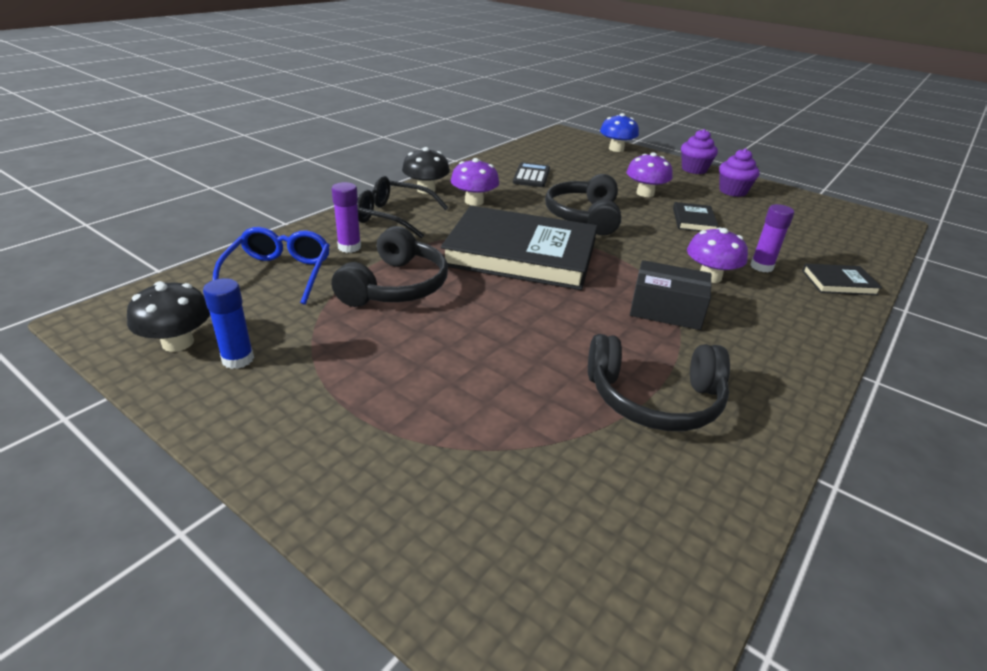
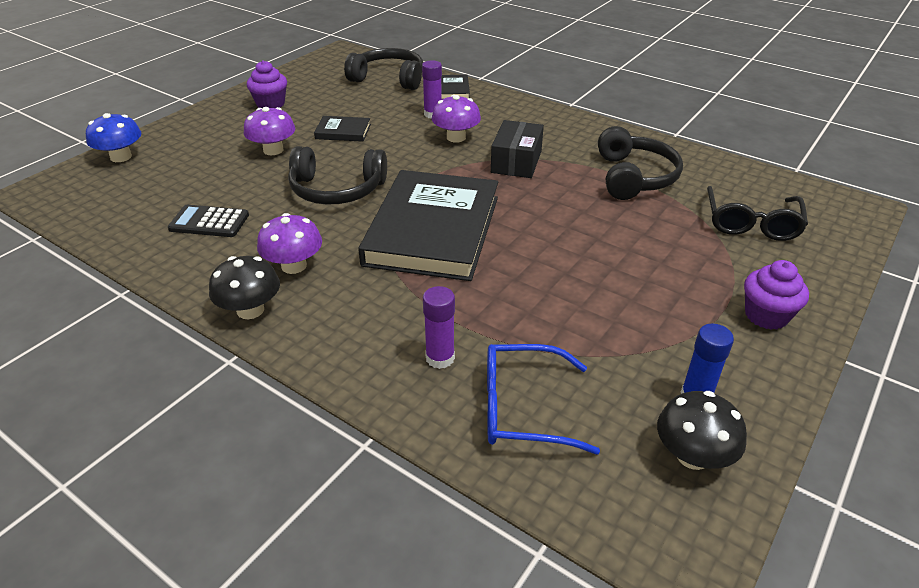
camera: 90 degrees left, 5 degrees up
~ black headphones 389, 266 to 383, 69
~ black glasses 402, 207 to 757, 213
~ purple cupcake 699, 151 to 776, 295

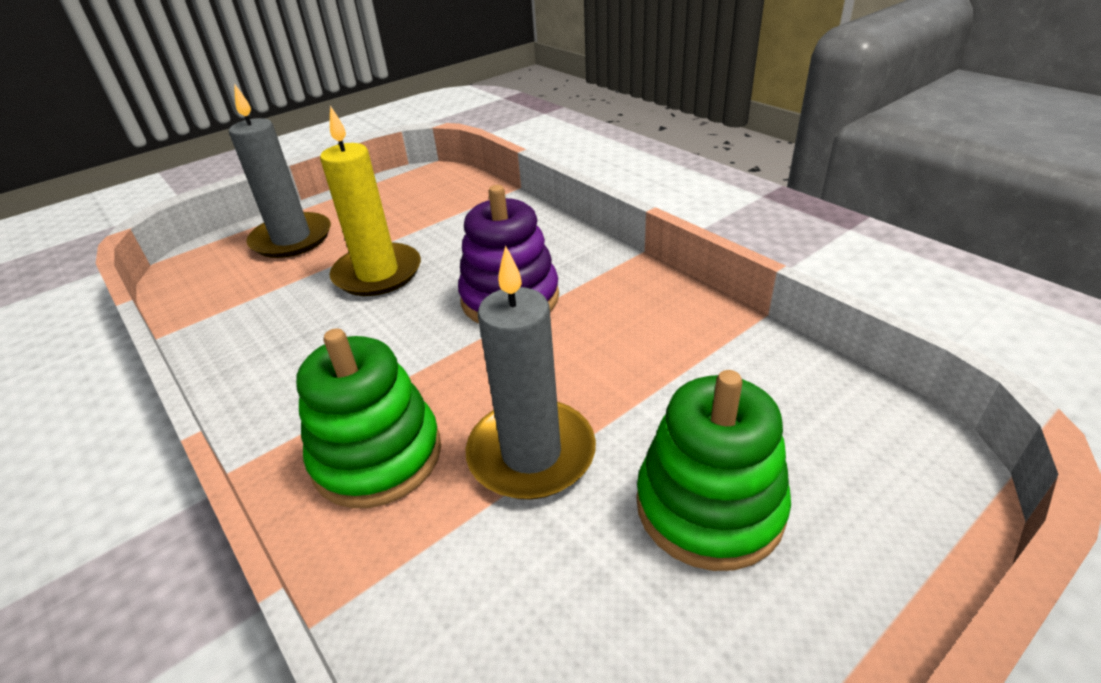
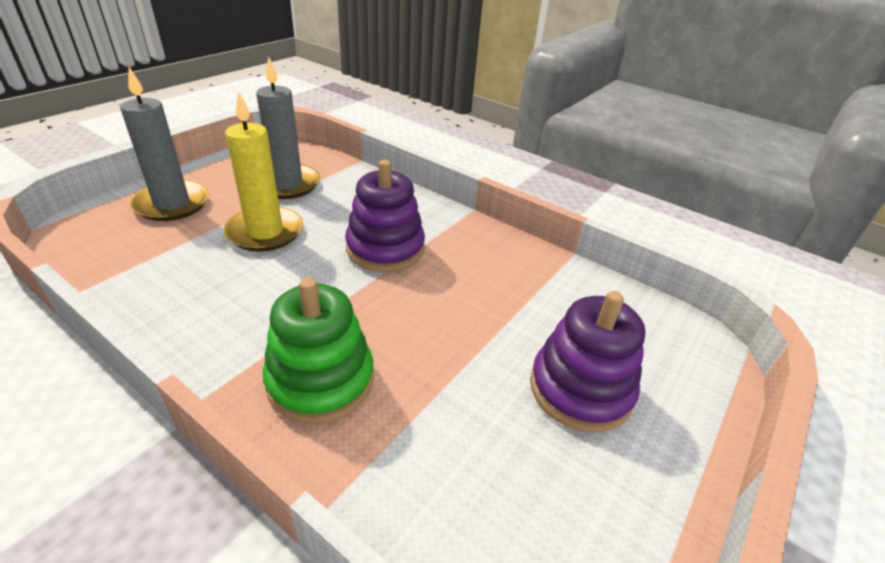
camera: 20 degrees left, 0 degrees up
~ grey candle 531, 372 to 288, 128
~ green stacking toy 713, 470 to purple stacking toy 587, 362

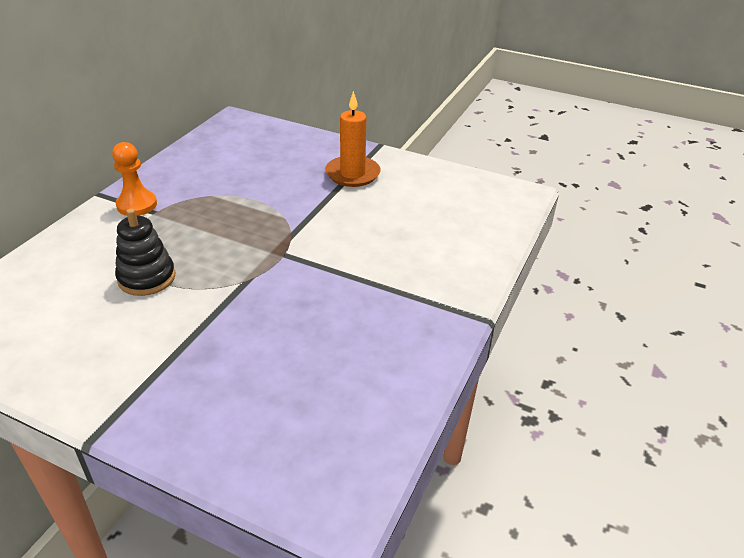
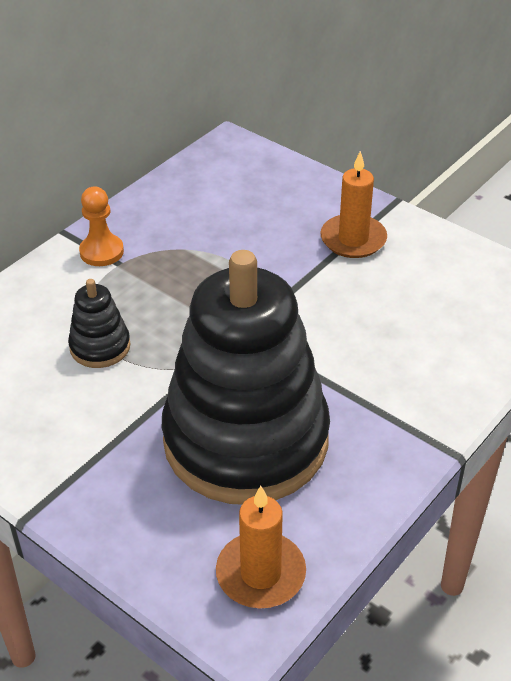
camera: 15 degrees right, 5 degrees up
+ black stacking toy 246, 377
+ orange candle 261, 547

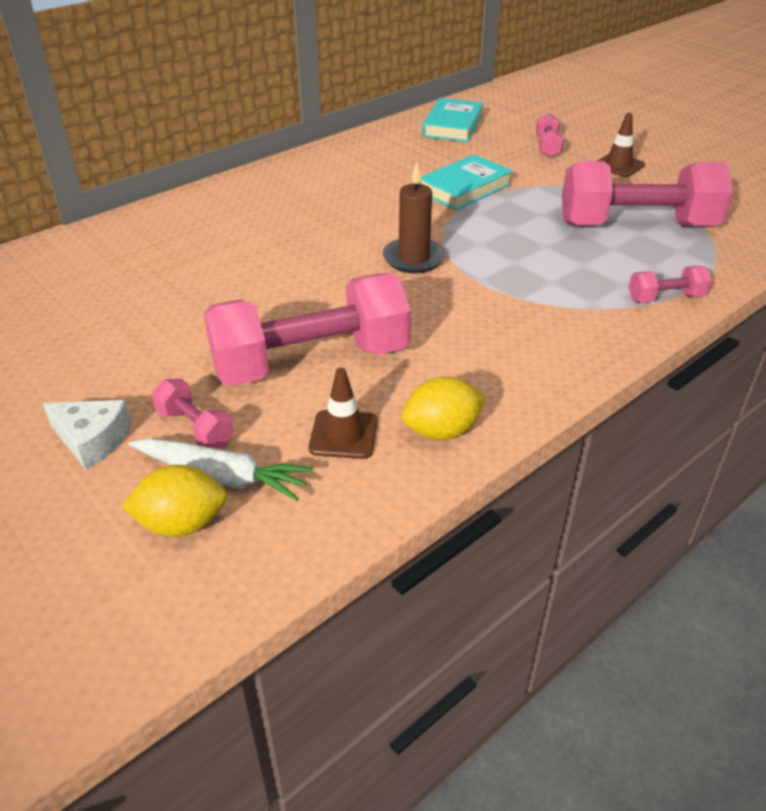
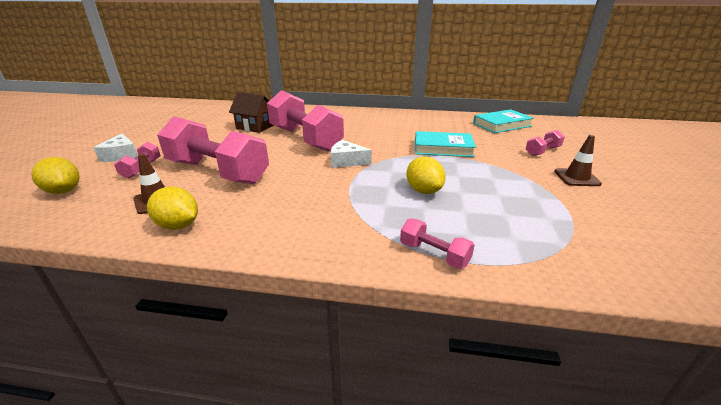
camera: 50 degrees right, 10 degrees down
- white carrot 221, 470
+ brown house 251, 112
+ yellow lemon 426, 175
~ pink dumbbell 647, 194 to 305, 121
~ brown candle 414, 218 to white cheese 351, 154

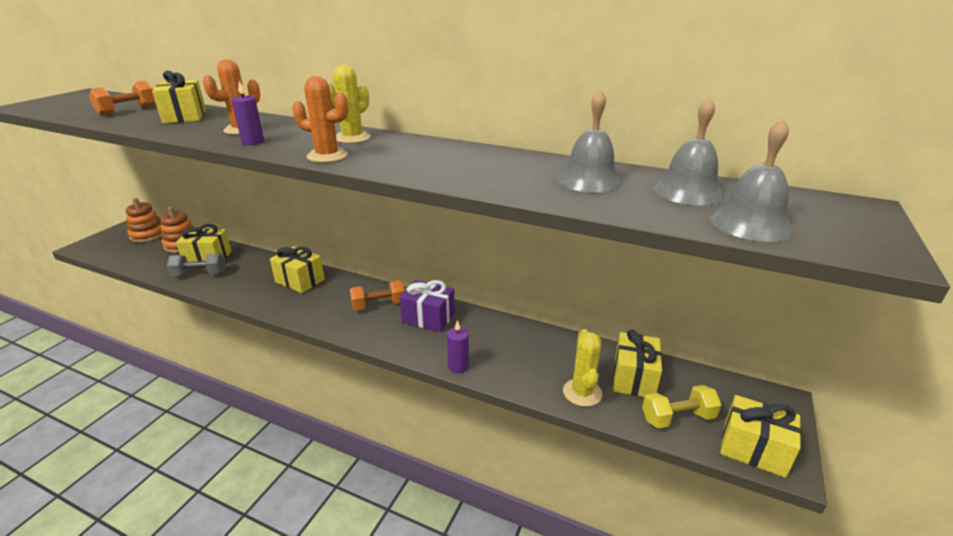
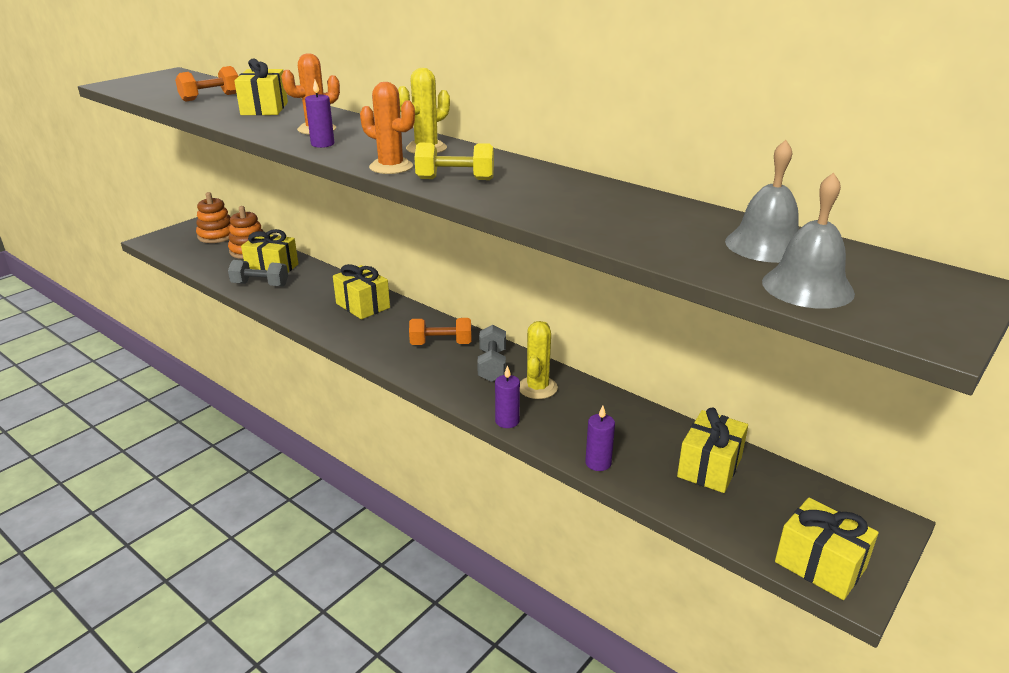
camera: 15 degrees right, 0 degrees up
- grey bell 590, 141
+ purple candle 600, 438
~ yellow cactus 582, 368 to 539, 360
~ yellow dumbbell 682, 406 to 454, 161
~ purple gift 427, 306 to grey dumbbell 491, 353

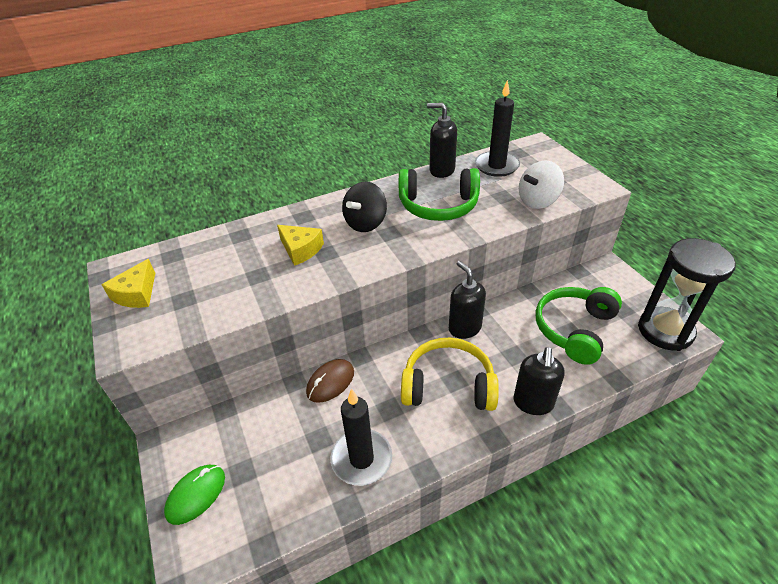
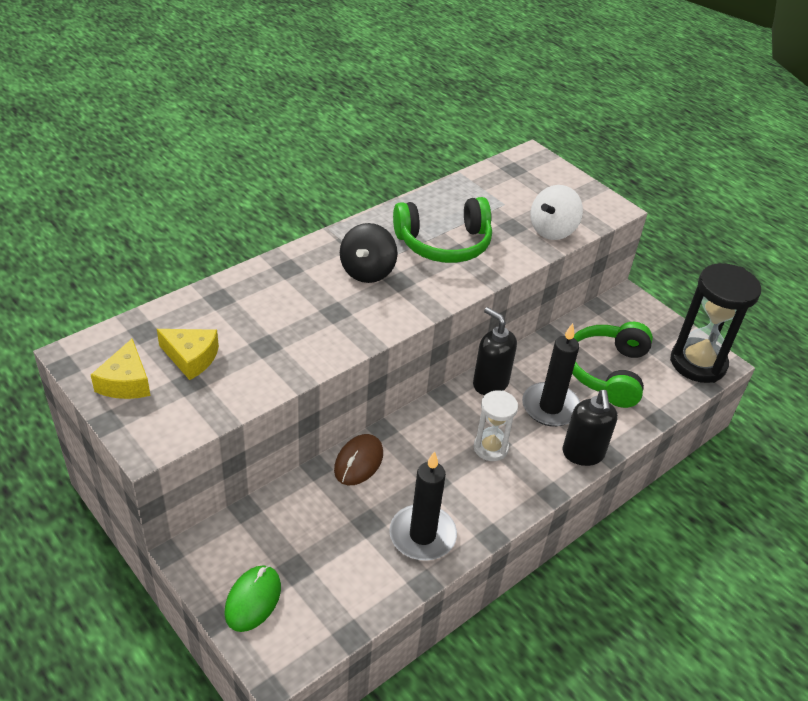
camera: 20 degrees left, 0 degrees up
- black soap dispenser 442, 140
~ yellow cheese 300, 245 to 188, 354
~ black candle 497, 128 to 551, 375
~ yellow headphones 450, 374 to white hourglass 496, 425

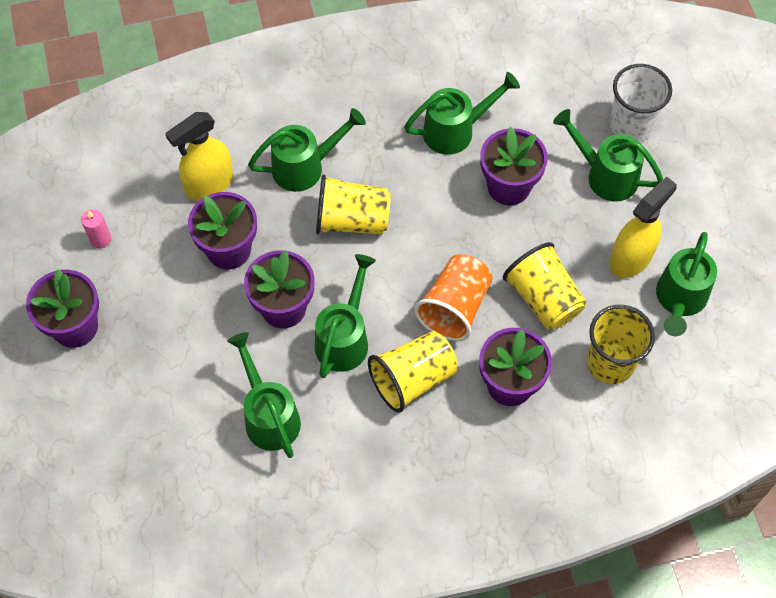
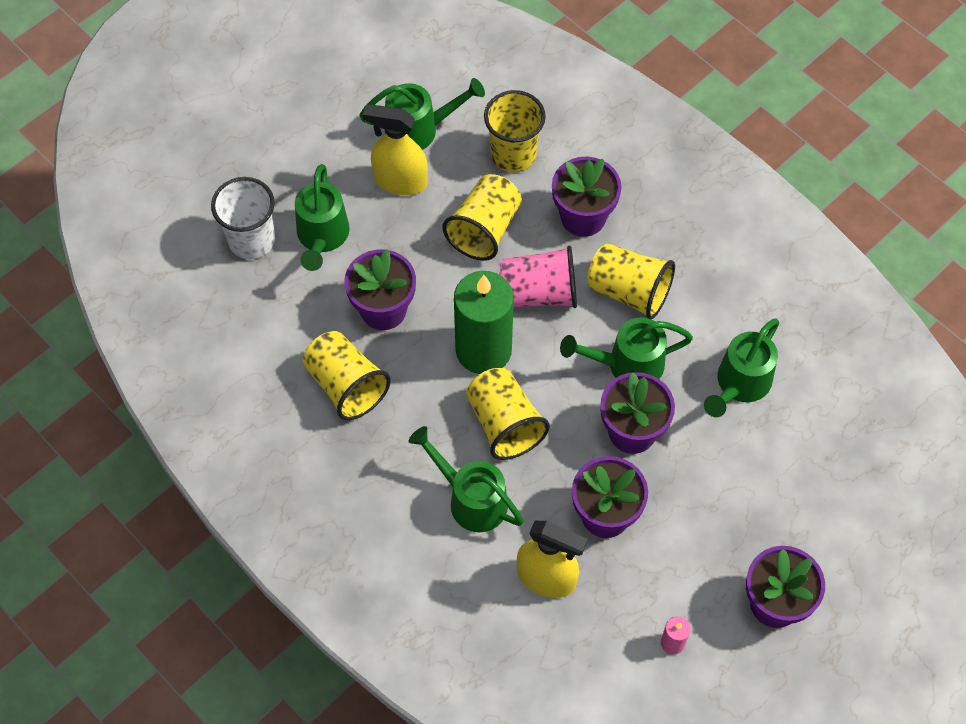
camera: 120 degrees left, 0 degrees up
+ green candle 484, 322
~ green watering can 462, 113 to yellow cup 347, 375
~ orange cup 453, 297 to pink cup 538, 276

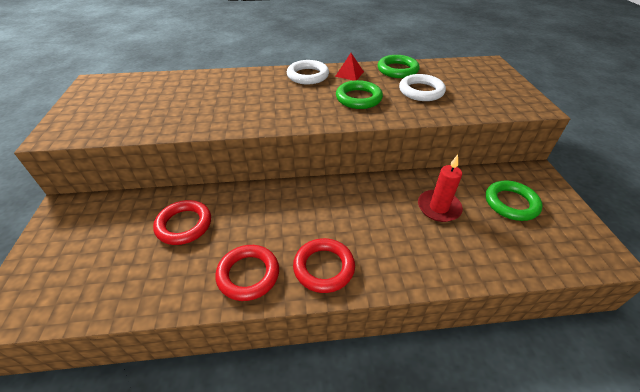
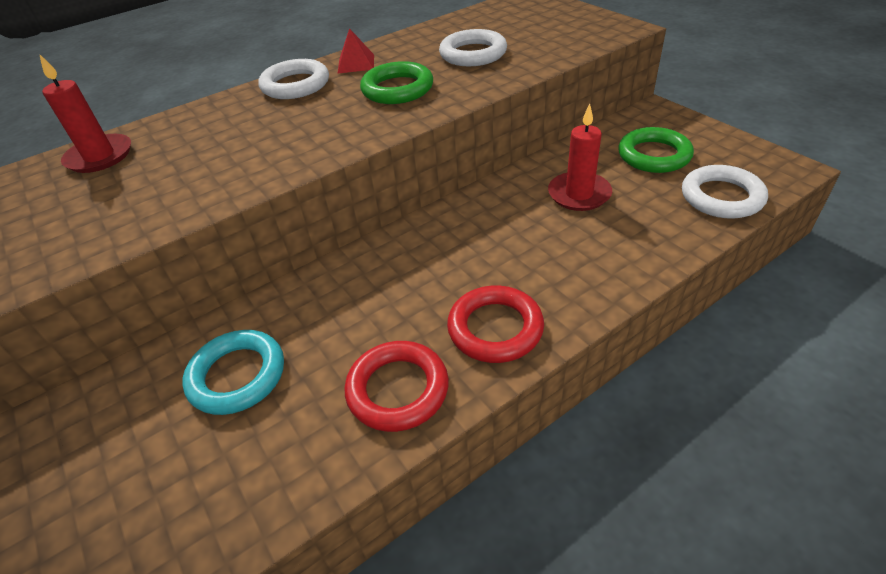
camera: 25 degrees left, 0 degrees up
- green ring 398, 66
+ red candle 85, 113
+ white ring 725, 192
~ red ring 182, 222 to turquoise ring 233, 372

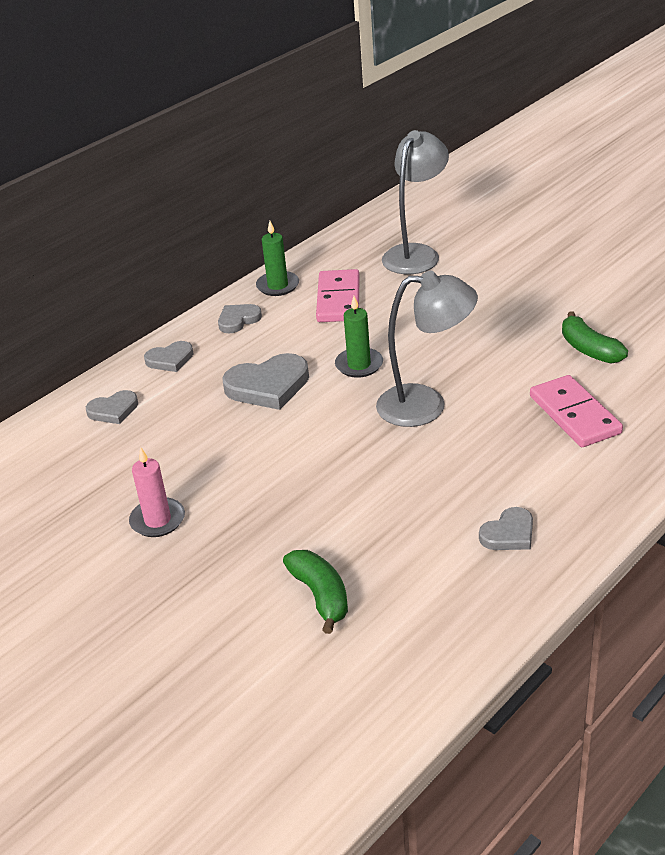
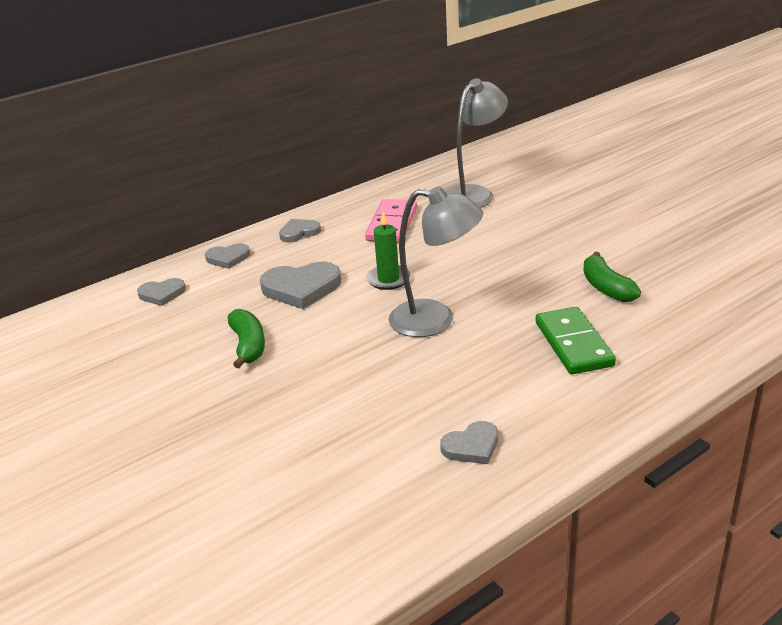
camera: 10 degrees right, 5 degrees down
- pink candle 157, 492
- green candle 277, 258
~ green banana 315, 592 to 246, 338
~ pink domino 576, 411 to green domino 576, 340

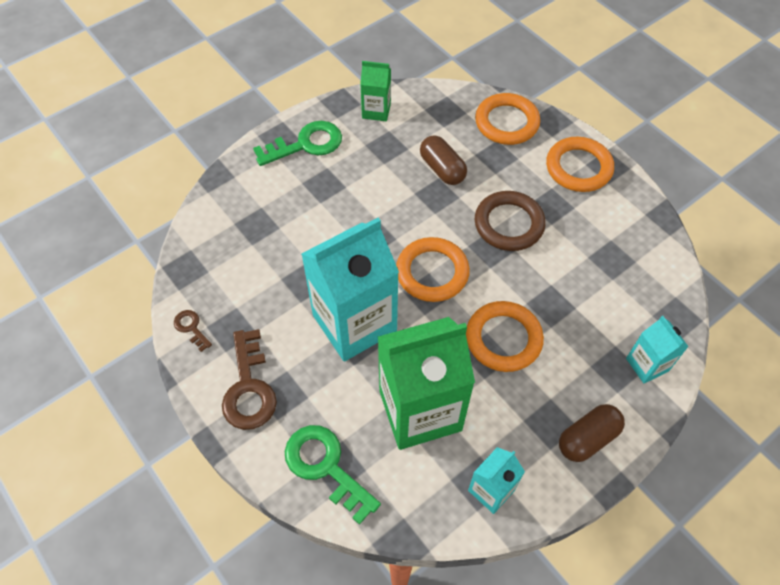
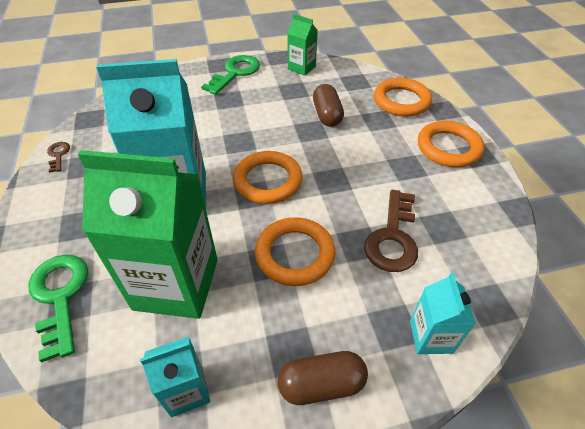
camera: 25 degrees right, 10 degrees down
- brown ring 510, 221
~ brown key 249, 379 to 391, 231
~ green key 297, 143 = 230, 75 60 degrees counterclockwise

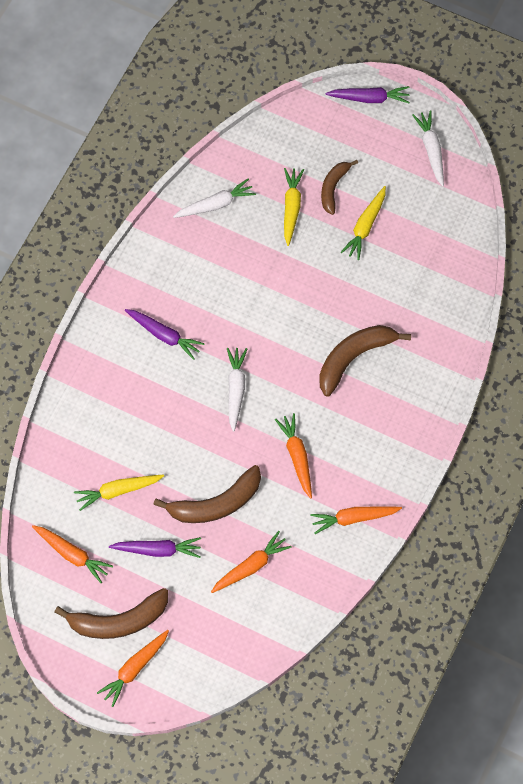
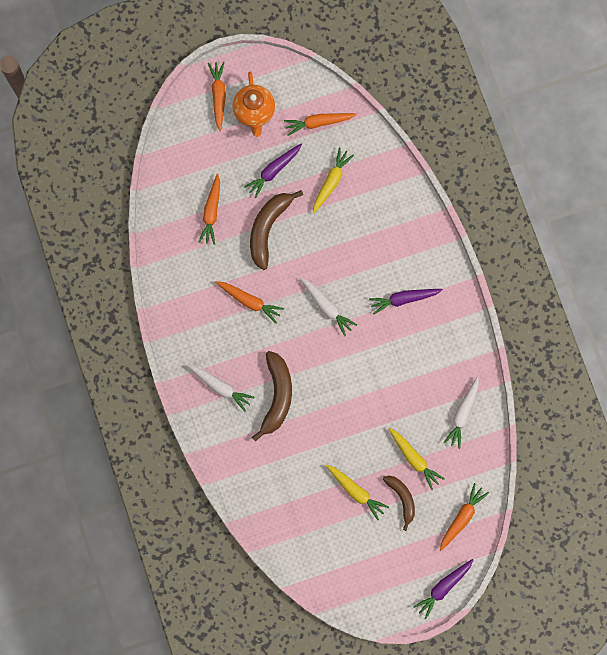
camera: 135 degrees right, 10 degrees up
~ orange carrot 356, 520 to 464, 517
~ white carrot 428, 149 to 220, 388
~ brown banana 111, 613 to orange teapot 254, 104
~ yellow carrot 363, 223 = 357, 492 150 degrees clockwise

